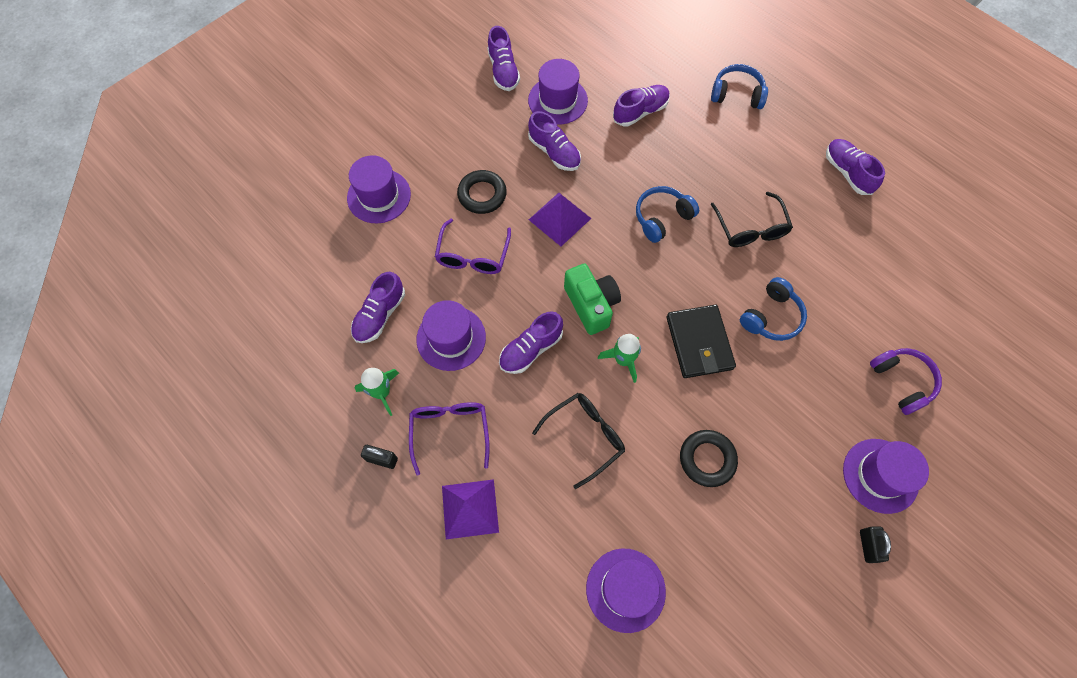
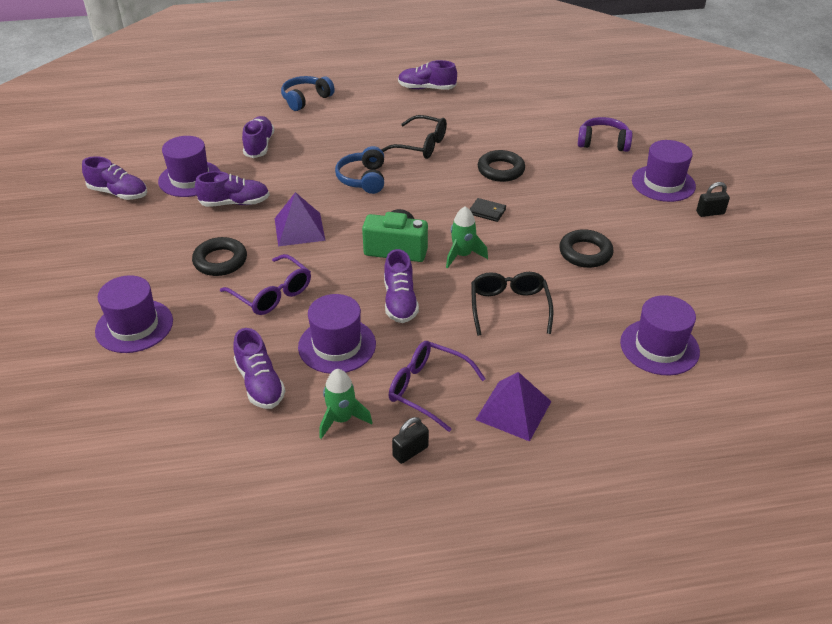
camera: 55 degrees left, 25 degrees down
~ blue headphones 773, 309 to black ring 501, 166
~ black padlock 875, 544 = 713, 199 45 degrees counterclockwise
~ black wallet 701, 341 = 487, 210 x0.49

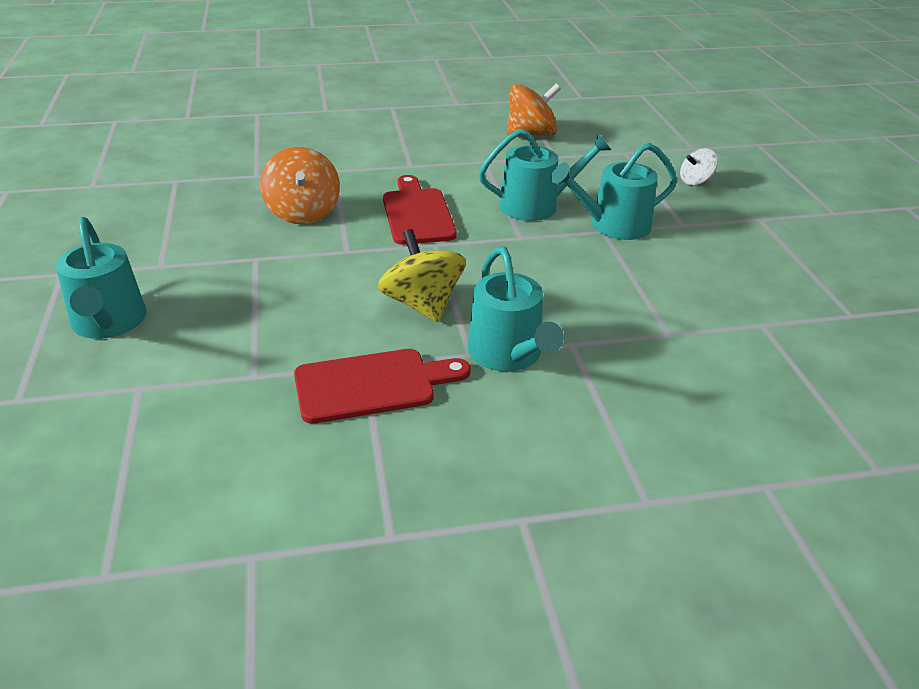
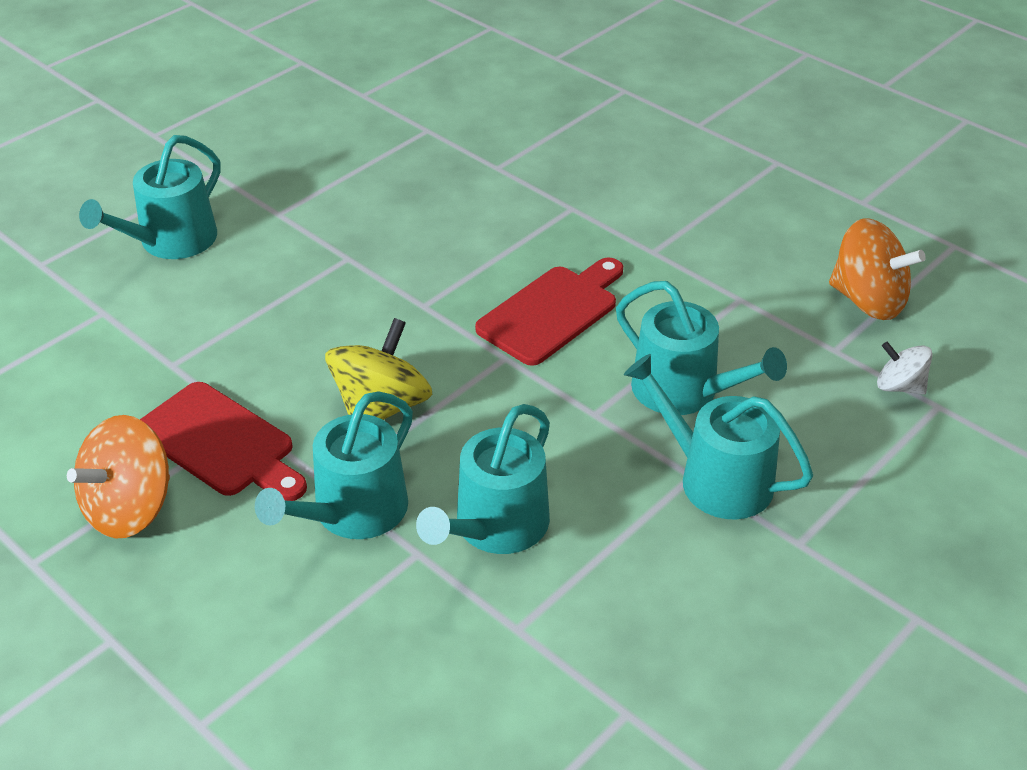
camera: 55 degrees right, 5 degrees up
+ turquoise watering can 483, 479
~ orange spinning top 300, 185 to 118, 476
~ white spinning top 699, 166 to 905, 368

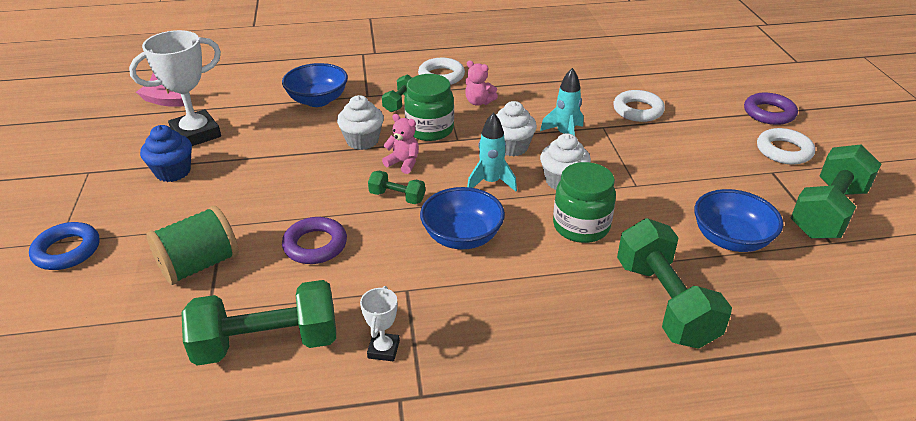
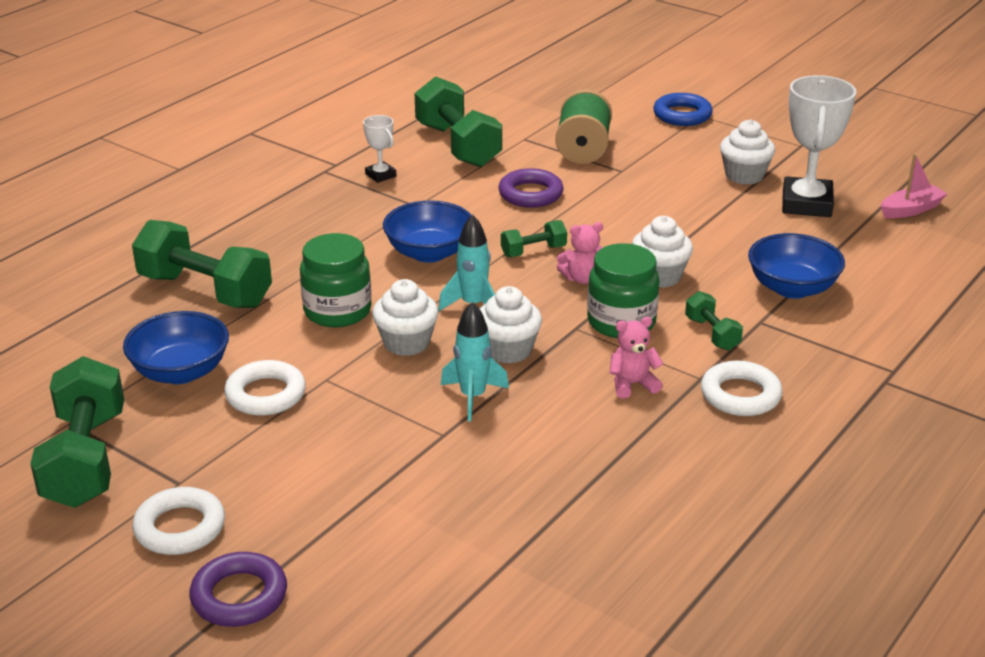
camera: 135 degrees right, 5 degrees down
~ white ring 639, 106 to 265, 388
~ blue cupcake 166, 153 to white cupcake 747, 152
~ green dumbbell 258, 323 = 458, 121 60 degrees counterclockwise

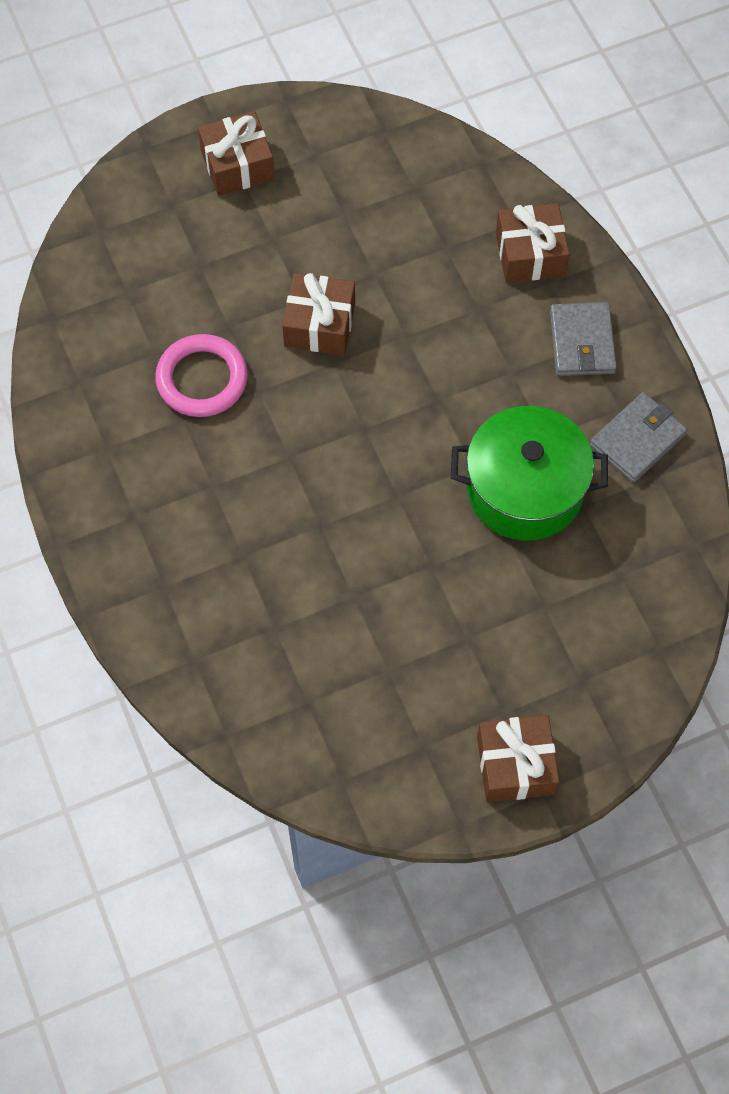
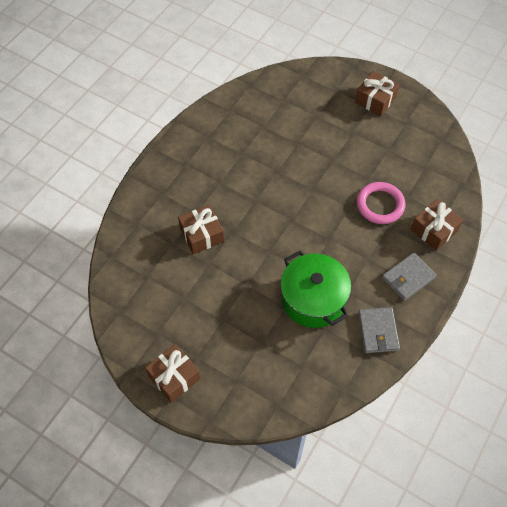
camera: 55 degrees right, 5 degrees down
~ pink ring 201, 375 to 381, 203
~ brown gift 318, 314 to 201, 229
~ grey wallet 638, 437 = 379, 330 75 degrees clockwise

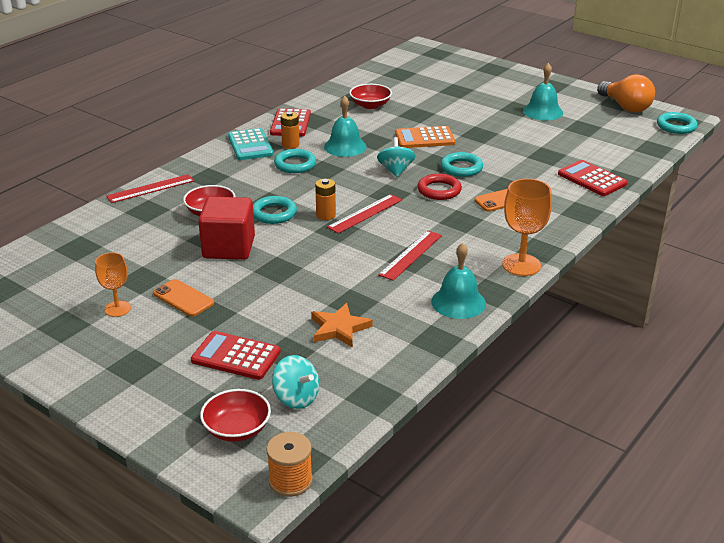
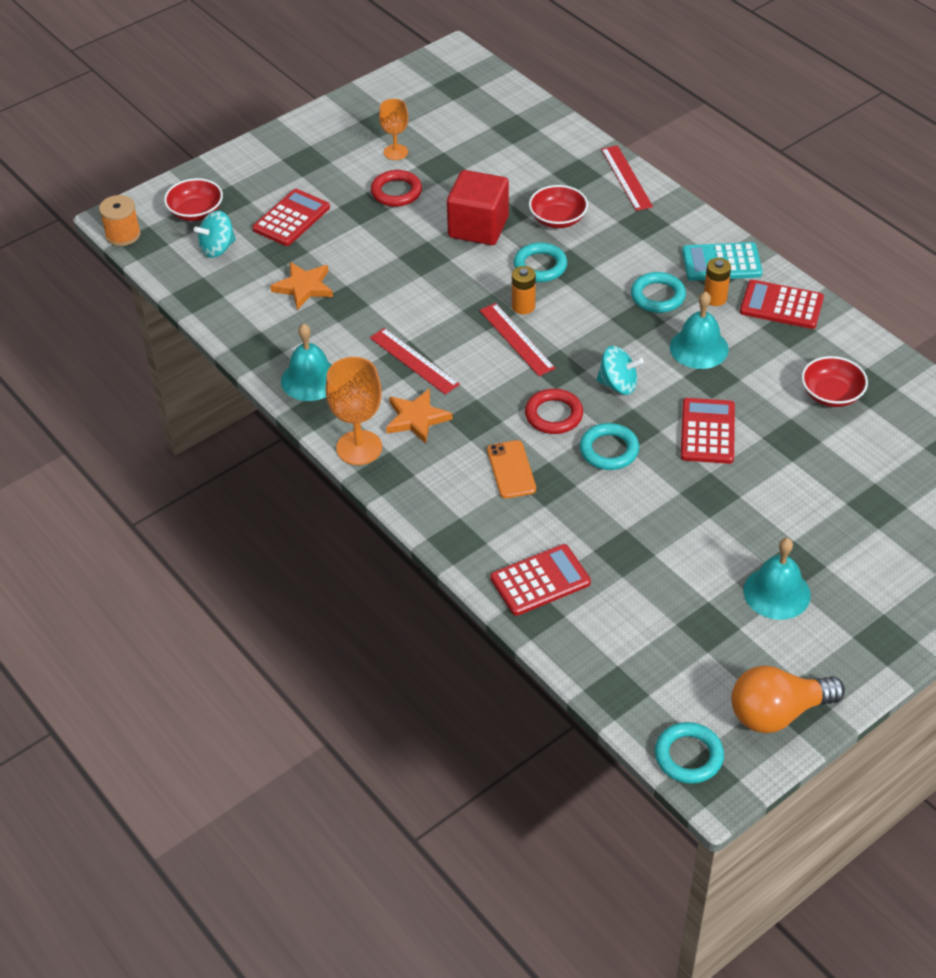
camera: 105 degrees right, 15 degrees up
+ orange star 419, 416
~ orange phone 183, 298 to red ring 396, 188
~ orange calculator 425, 137 to red calculator 708, 431

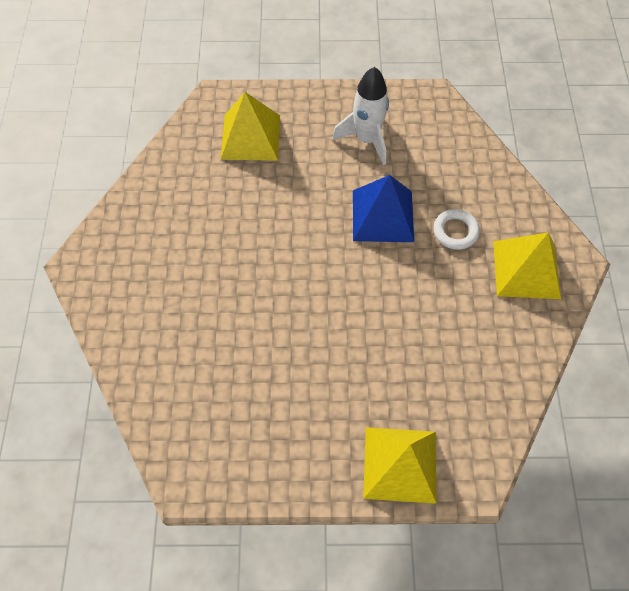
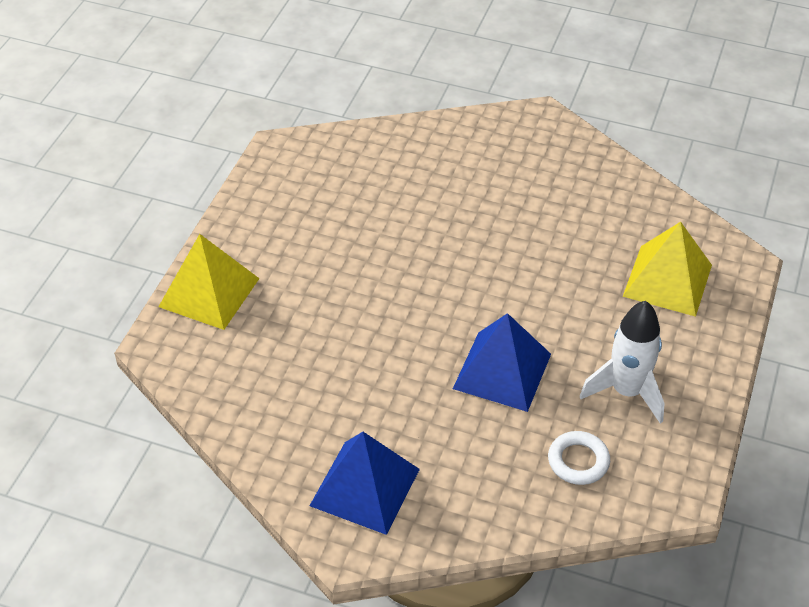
camera: 110 degrees right, 15 degrees down
~ white ring 457, 229 to 579, 458
~ yellow pyramid 527, 266 to blue pyramid 365, 483

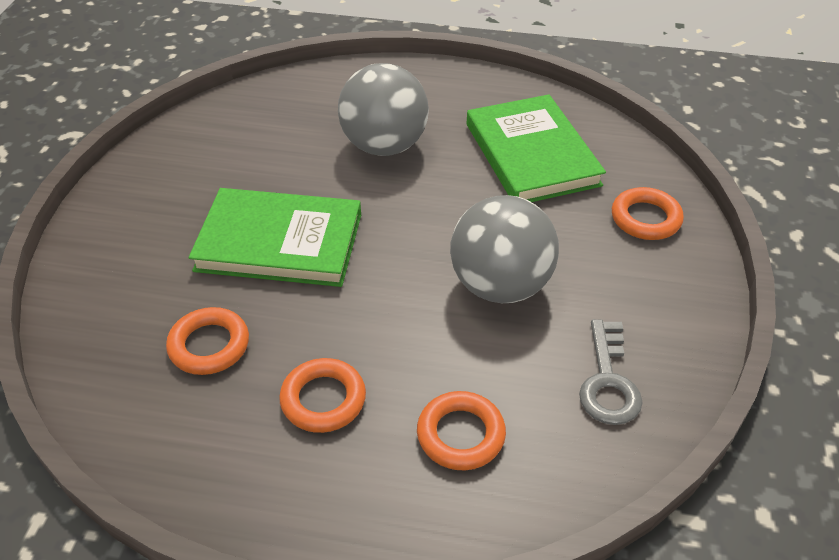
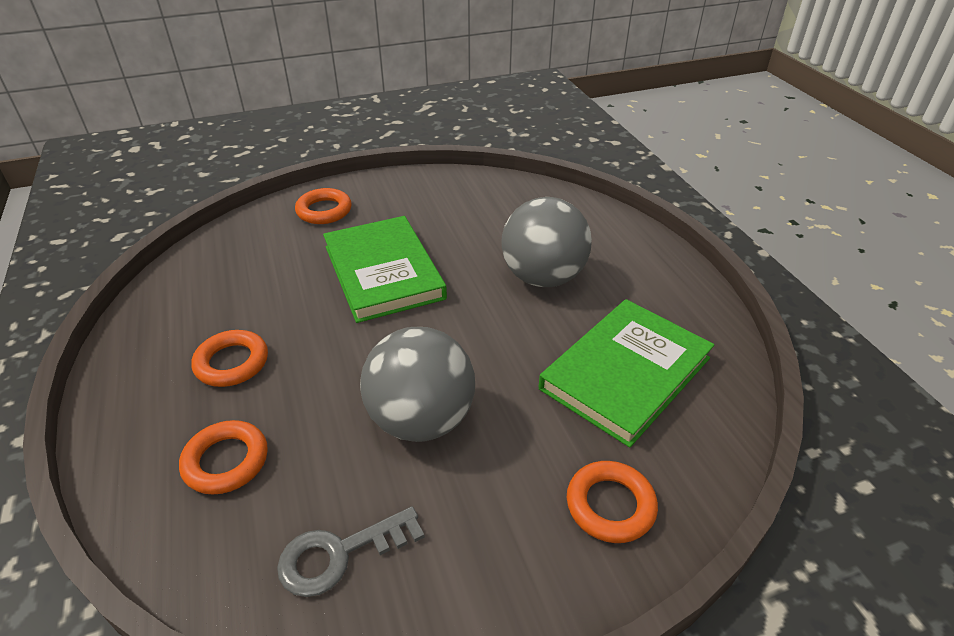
camera: 60 degrees right, 5 degrees down
~ orange ring 207, 341 to 323, 206

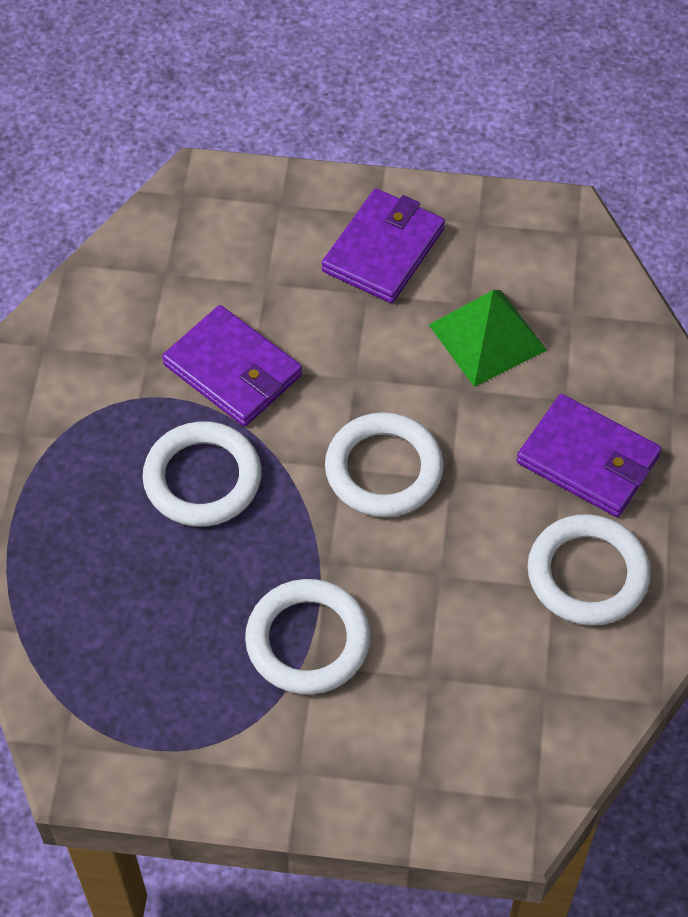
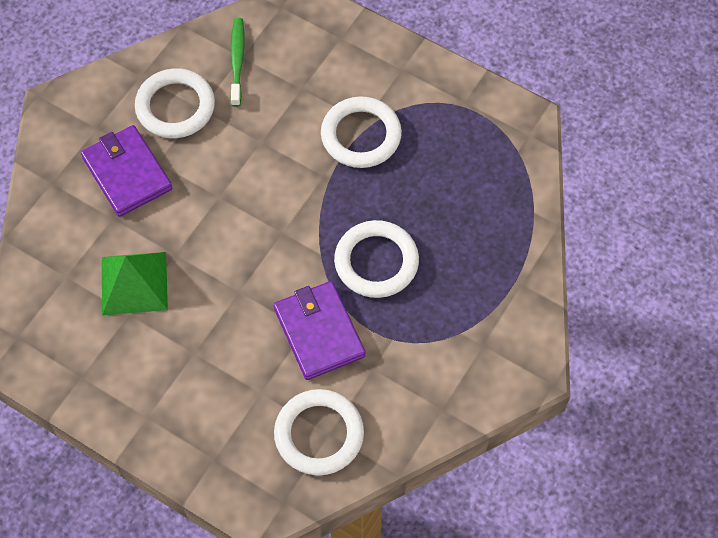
camera: 155 degrees left, 5 degrees up
- purple wallet 383, 246
+ green toothbrush 238, 62
~ white ring 384, 464 to 319, 432

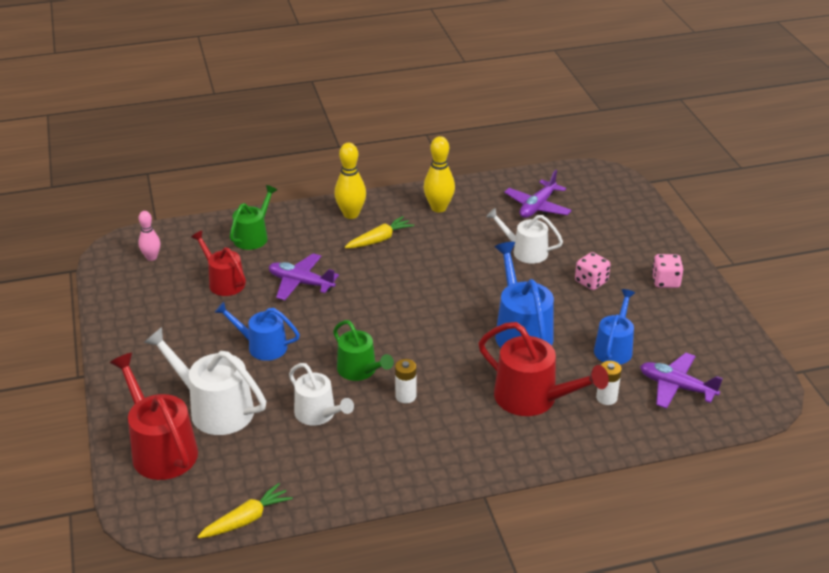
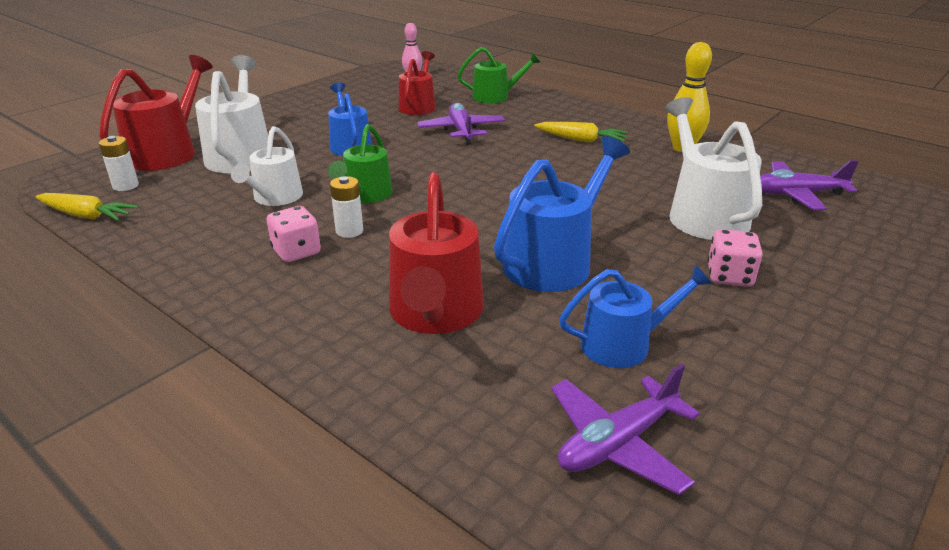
camera: 55 degrees right, 5 degrees down
- yellow bowling pin 350, 181
~ white battery 609, 383 to 119, 163
~ pink dice 667, 271 to 294, 234
~ purple plane 681, 381 = 625, 429 120 degrees counterclockwise
~ white watering can 524, 236 = 713, 168 x1.54

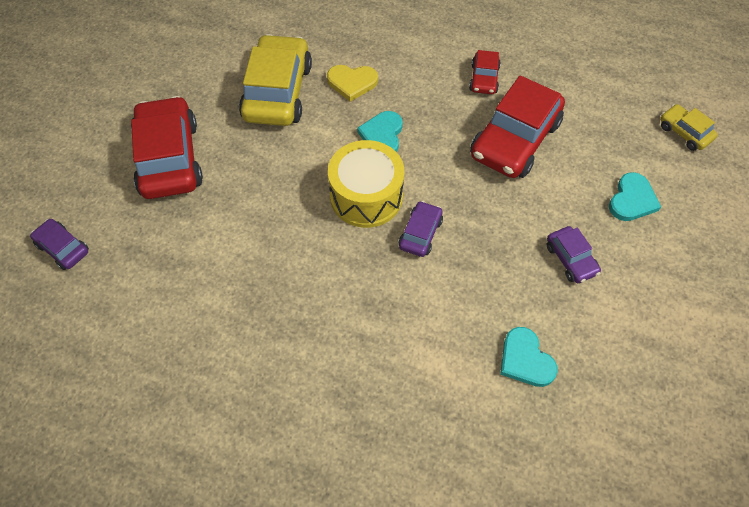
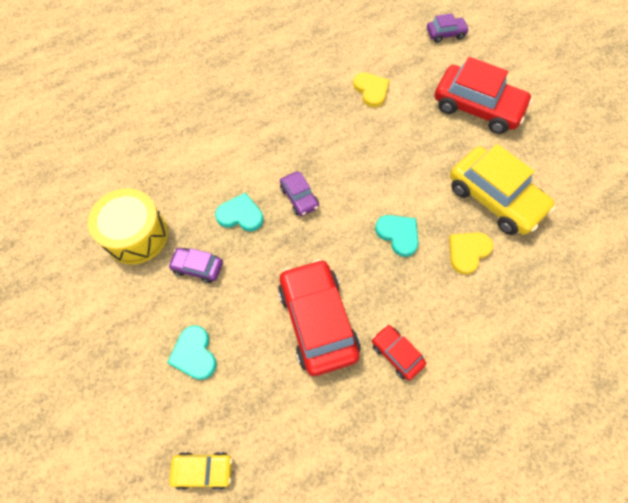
camera: 130 degrees right, 5 degrees up
+ yellow heart 371, 89
~ yellow drum 366, 184 to 128, 226
~ turquoise heart 529, 357 to 239, 212

